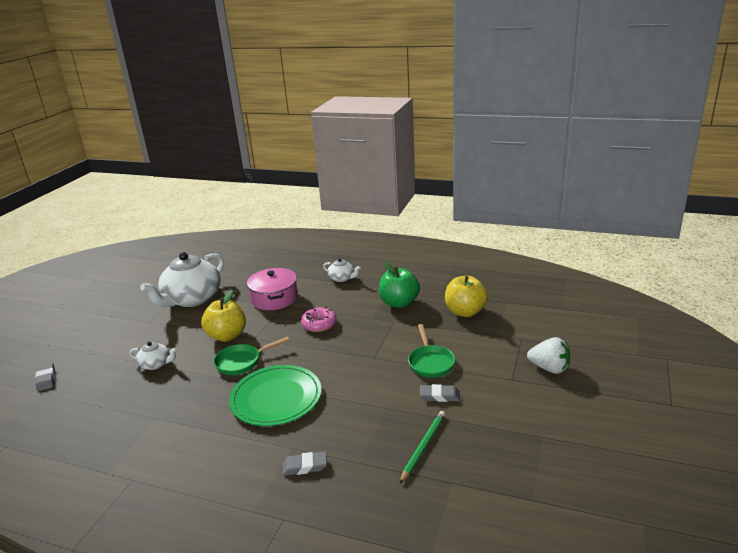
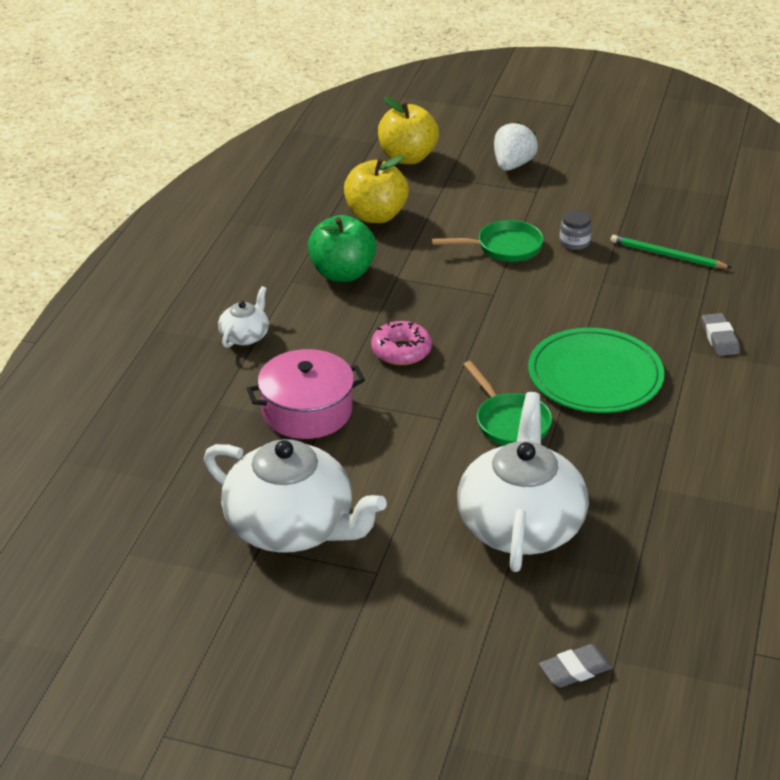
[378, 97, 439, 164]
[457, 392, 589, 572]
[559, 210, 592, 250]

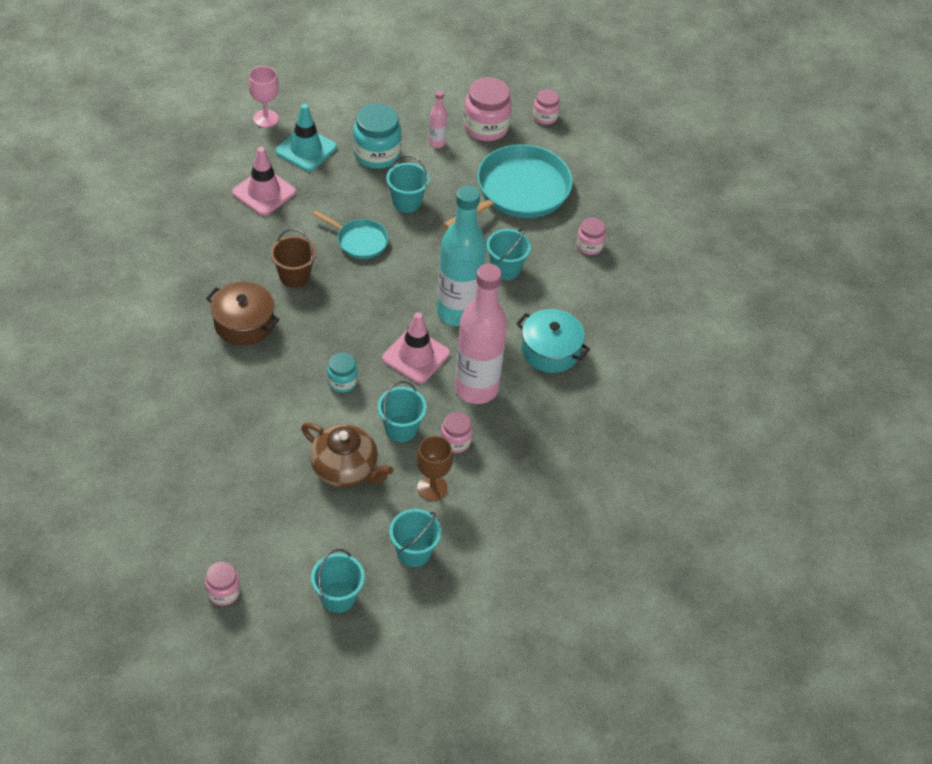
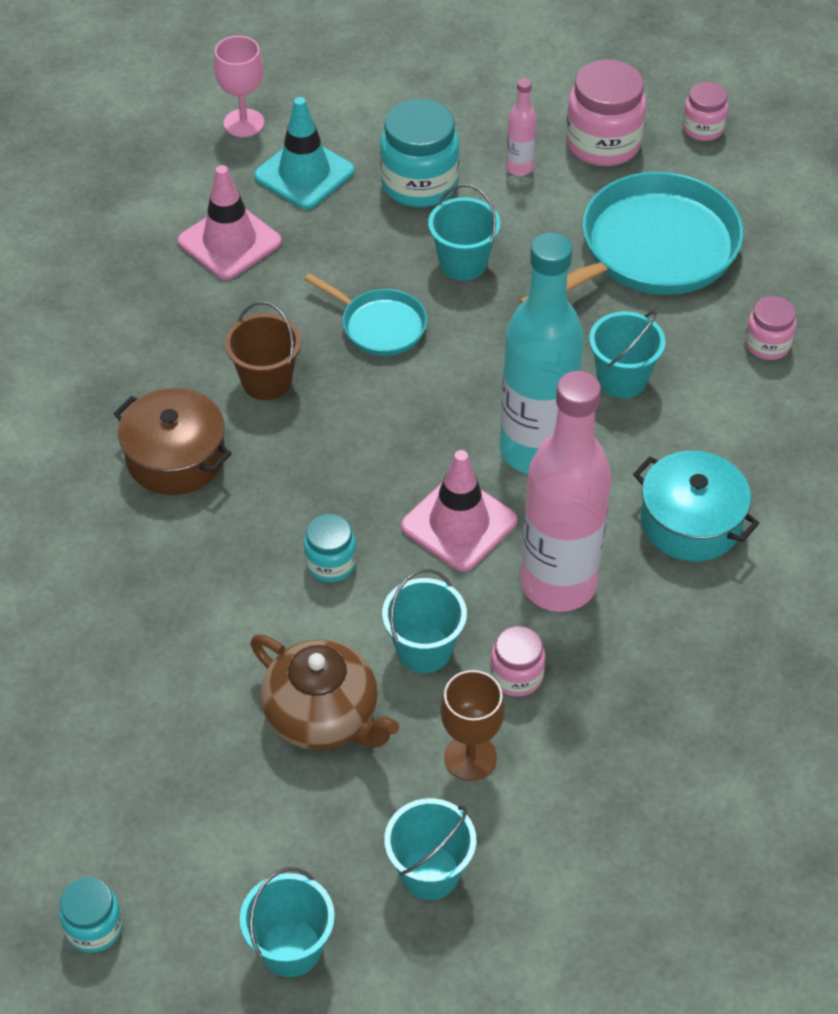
[59, 877, 123, 953]

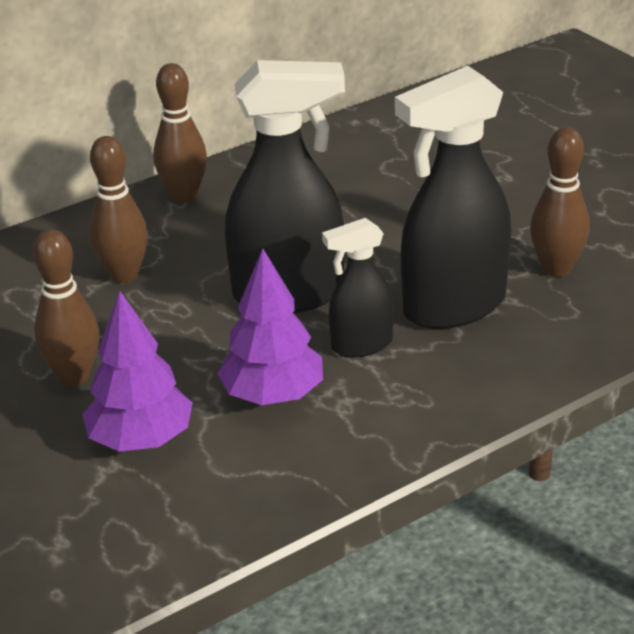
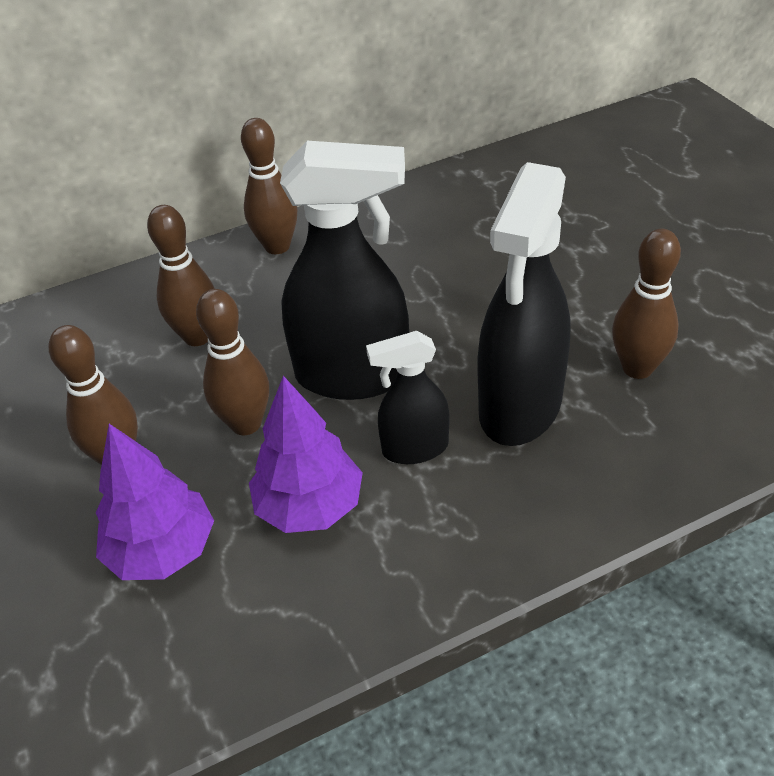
[478, 162, 571, 446]
[196, 289, 269, 435]

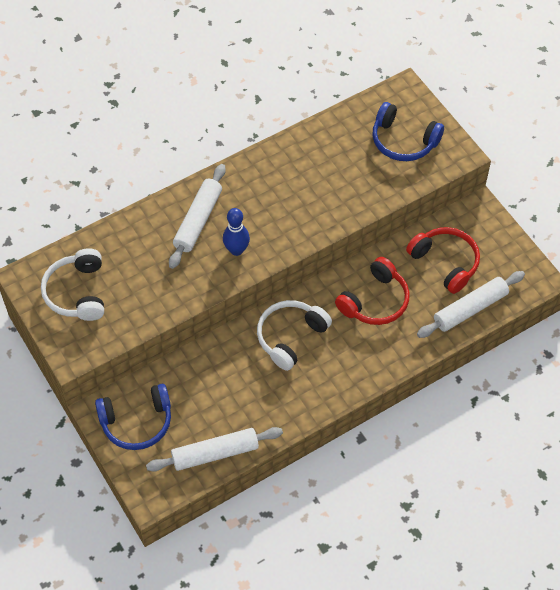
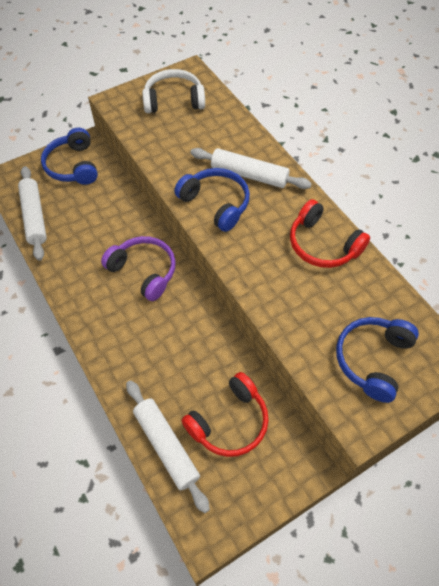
[174, 168, 250, 232]
[290, 199, 370, 268]
[101, 236, 176, 301]

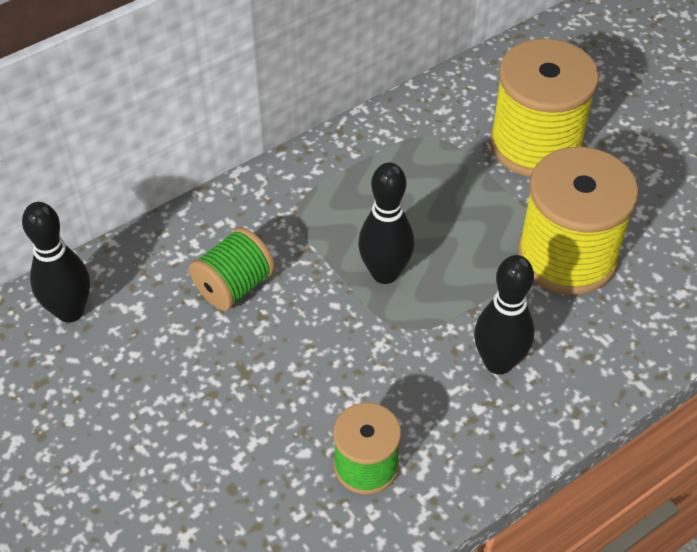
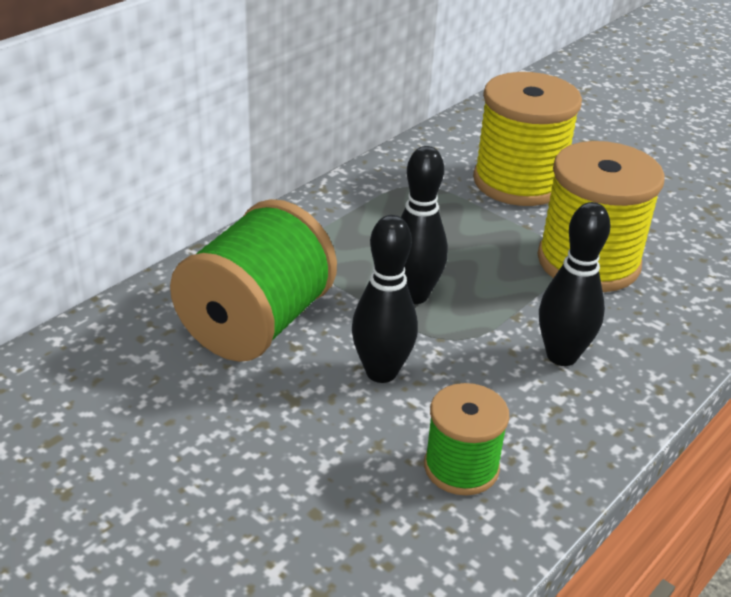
[352, 215, 418, 383]
[170, 199, 337, 362]

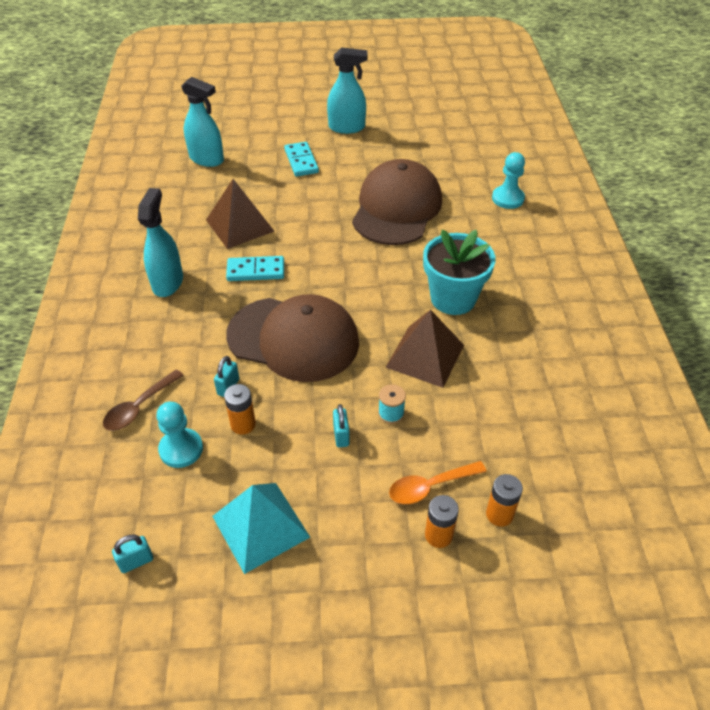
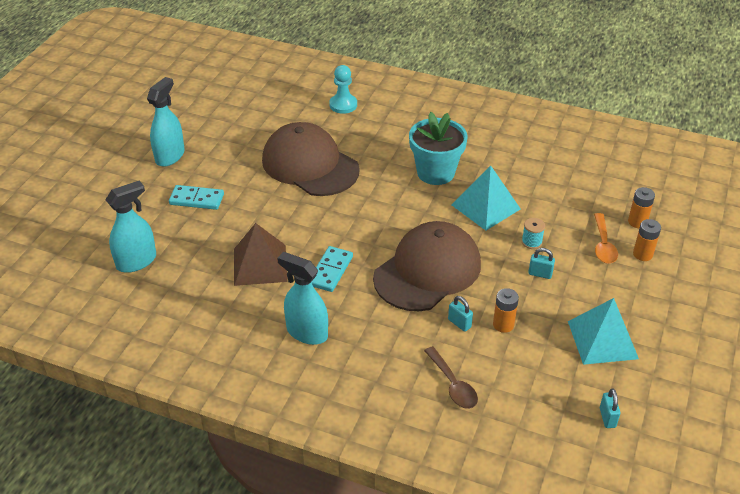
[452, 165, 520, 230]
[156, 402, 203, 468] (first image)

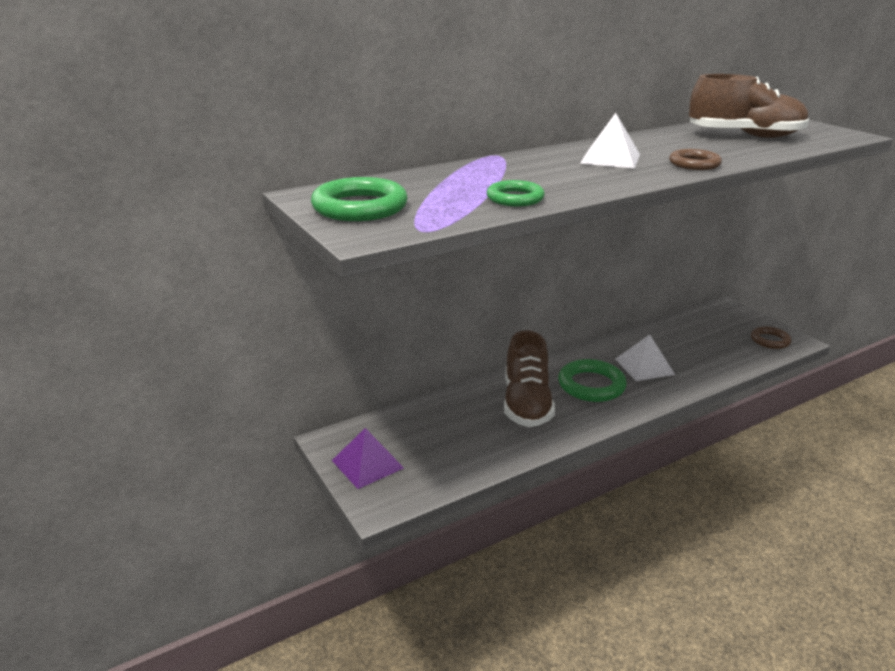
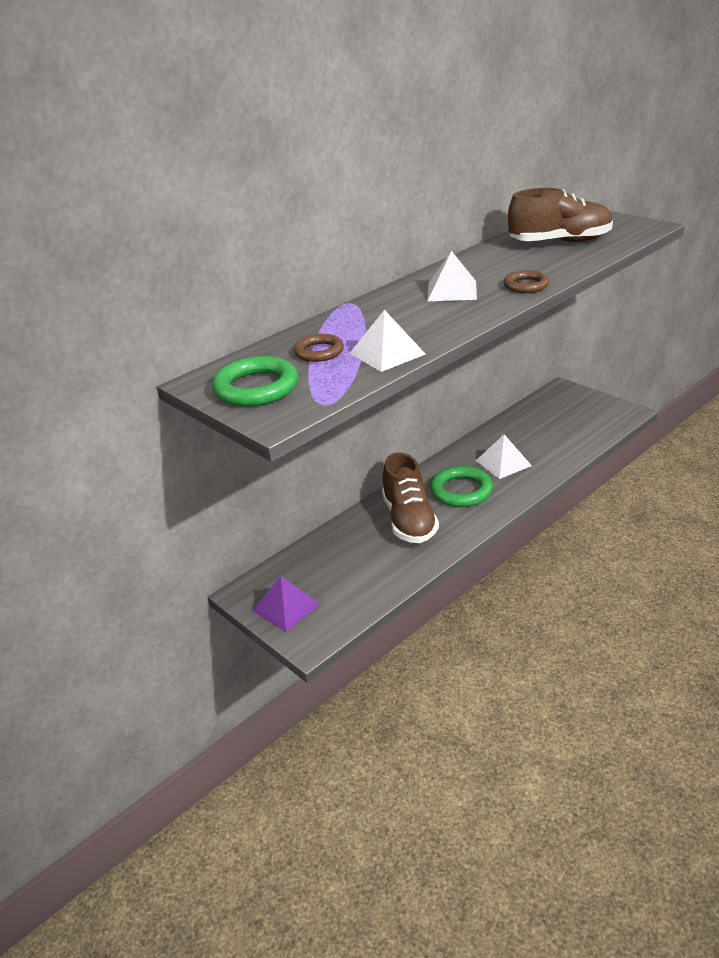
[349, 310, 426, 372]
[294, 334, 344, 362]

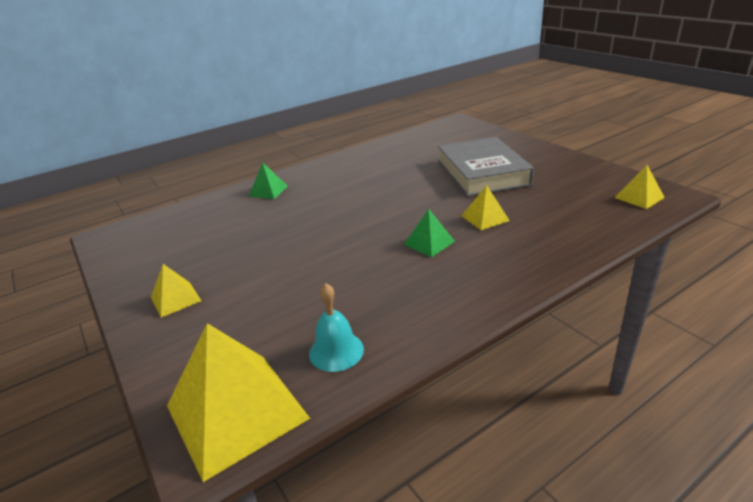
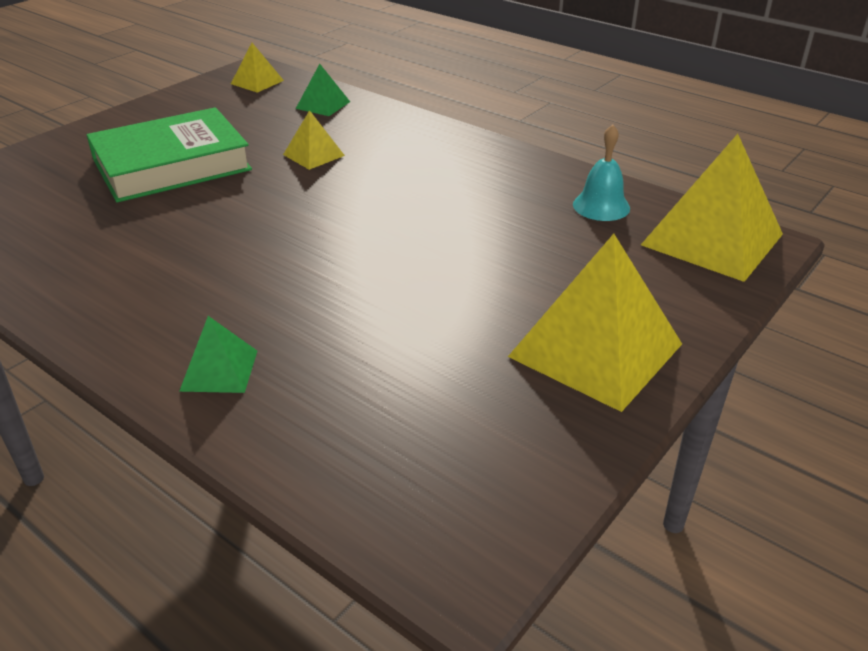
[87, 107, 252, 203]
[296, 64, 350, 116]
[508, 234, 682, 412]

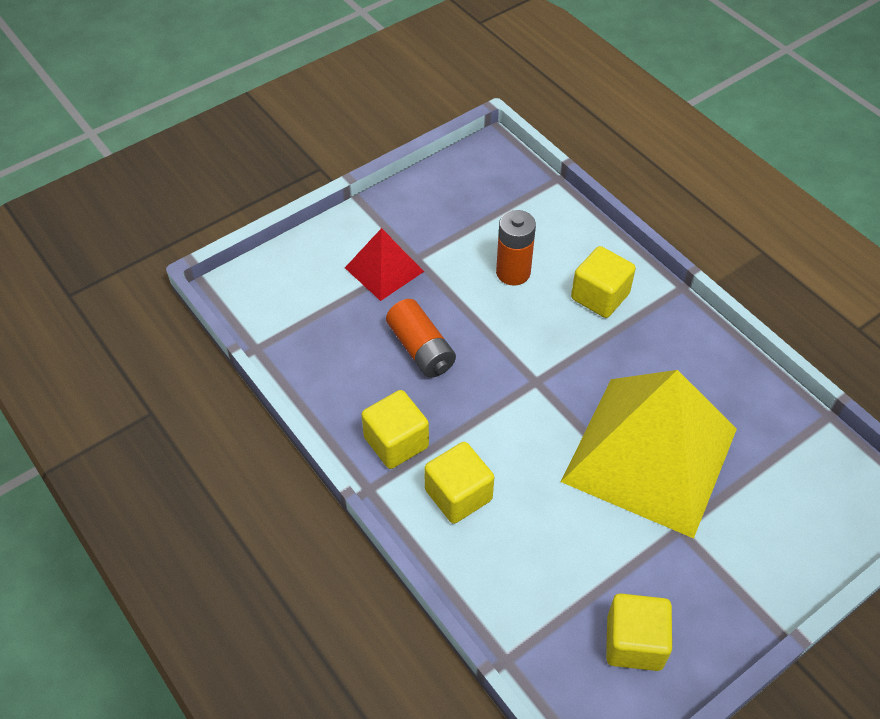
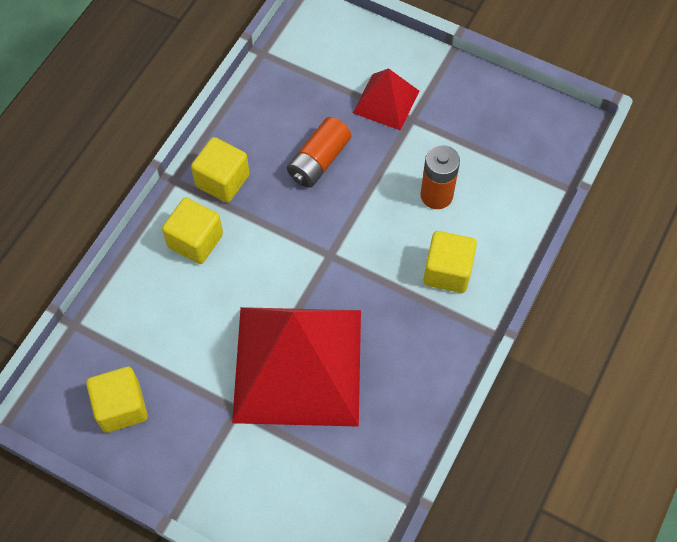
[232, 307, 361, 427]

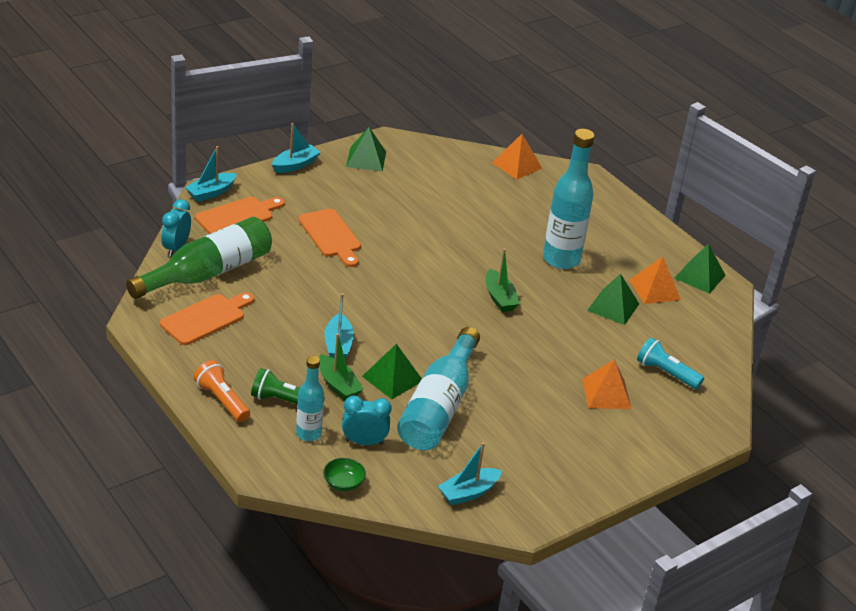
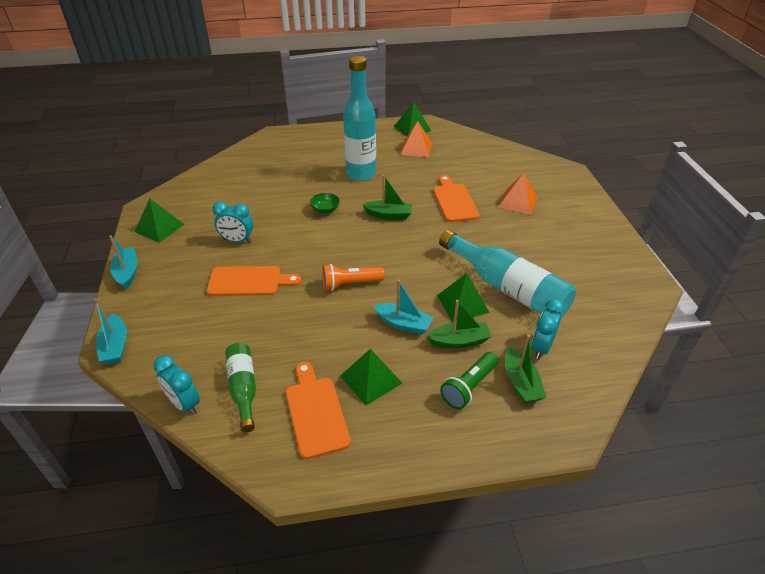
[492, 134, 542, 180] (first image)
[433, 175, 480, 222]
[225, 343, 256, 432]
[340, 349, 402, 405]
[637, 337, 704, 389] (first image)
[505, 335, 546, 404]
[322, 264, 384, 291]
[438, 442, 502, 506] (first image)
[310, 193, 340, 214]
[212, 201, 253, 243]

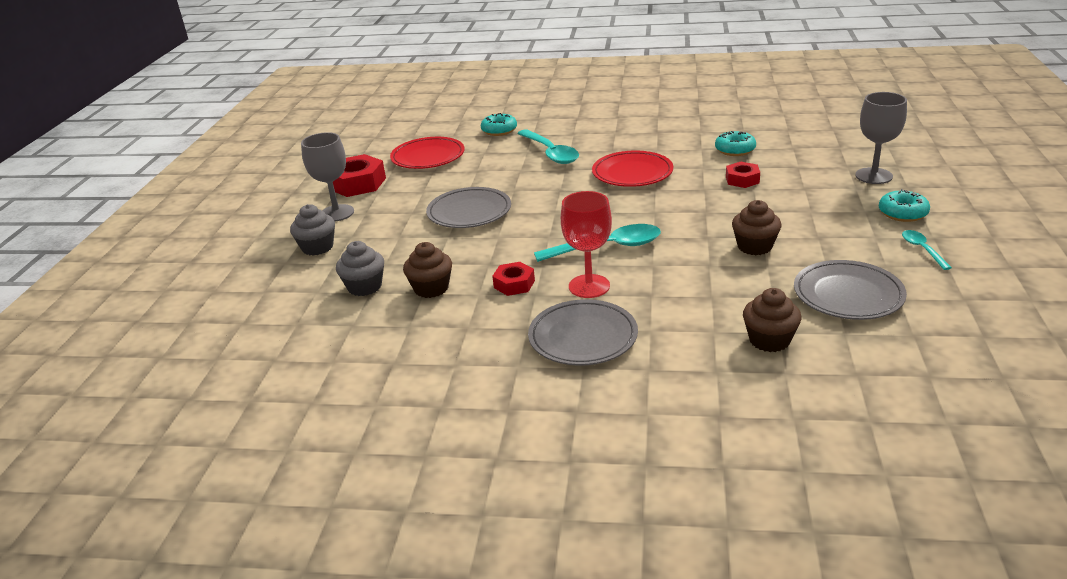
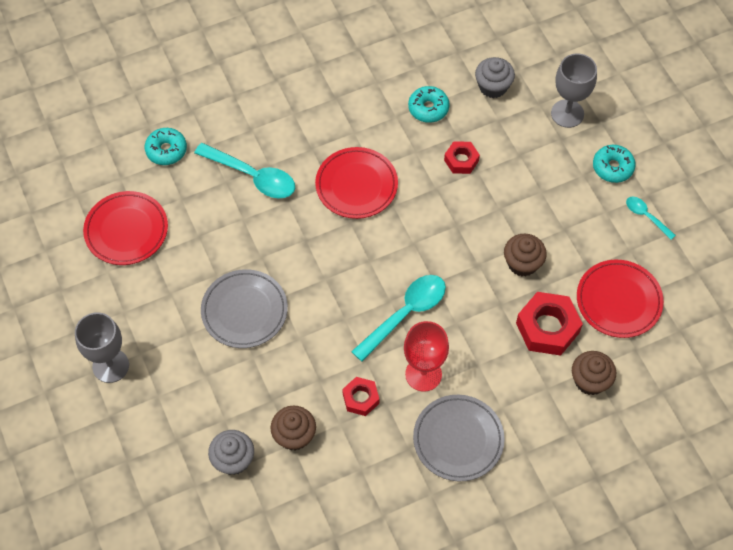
[516, 292, 583, 356]
[475, 57, 515, 98]
[577, 260, 664, 338]

